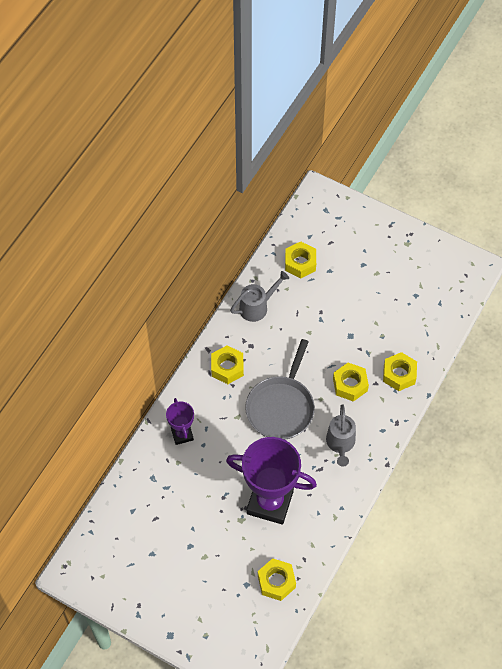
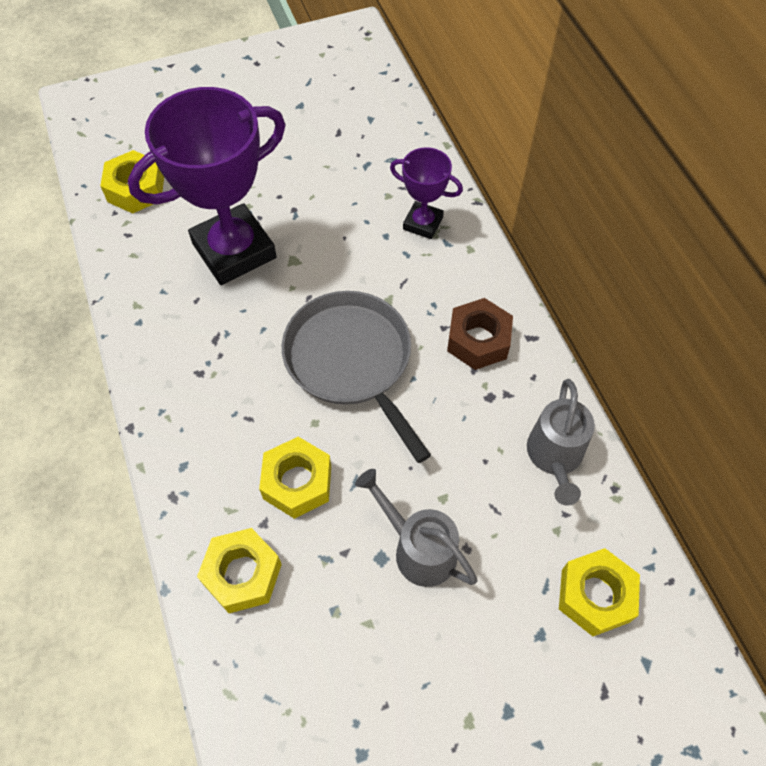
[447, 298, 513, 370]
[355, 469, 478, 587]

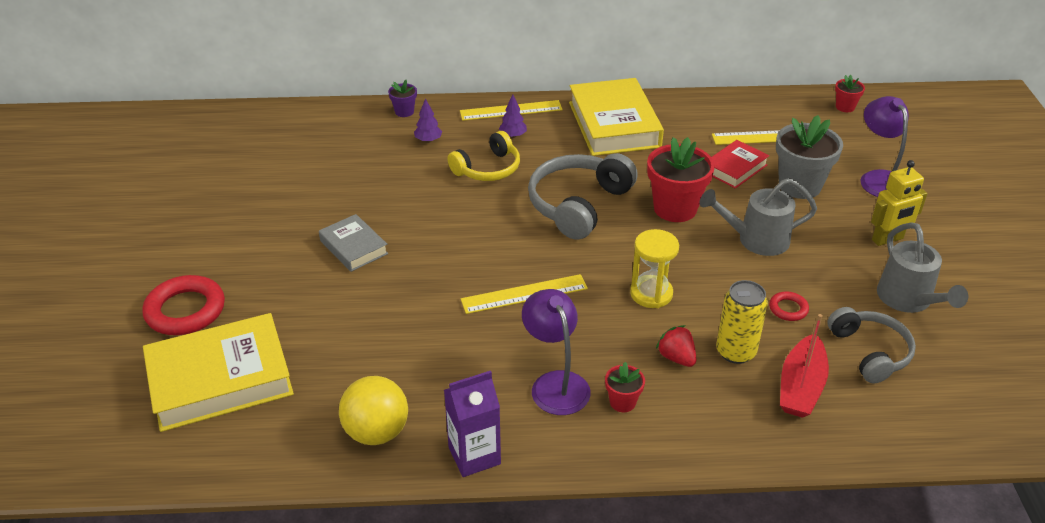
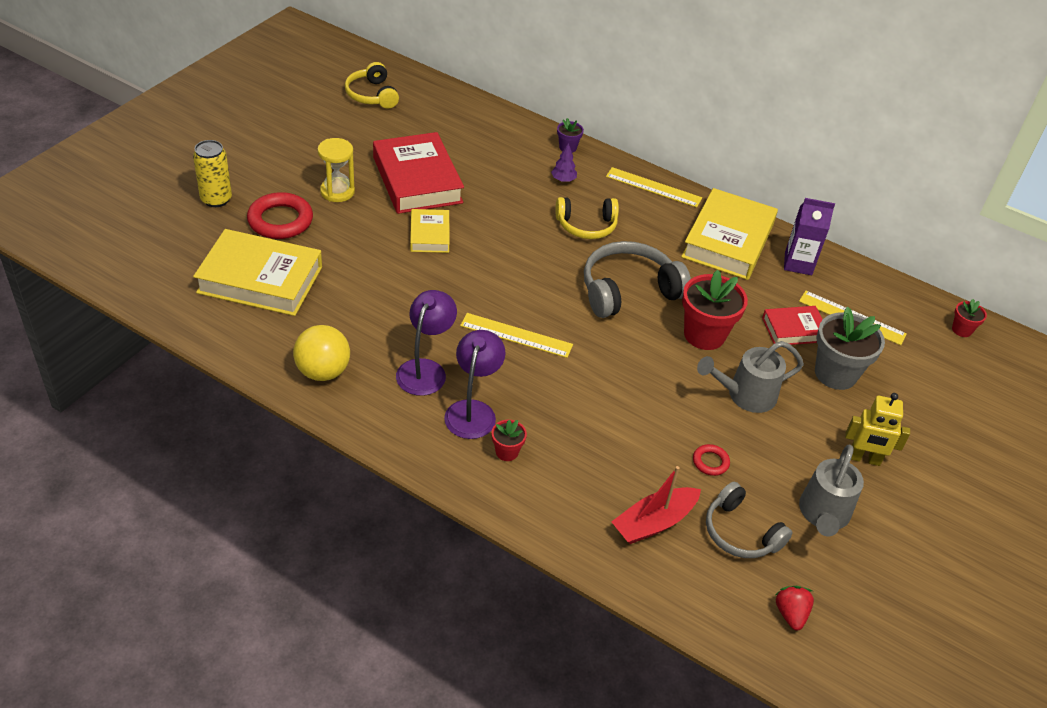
[499, 94, 527, 138] (first image)
[396, 290, 457, 396]
[697, 341, 804, 413]
[410, 209, 450, 253]
[318, 138, 355, 202]
[193, 140, 232, 207]
[706, 482, 792, 558]
[775, 586, 814, 630]
[784, 198, 835, 275]
[345, 62, 399, 109]
[373, 132, 464, 214]

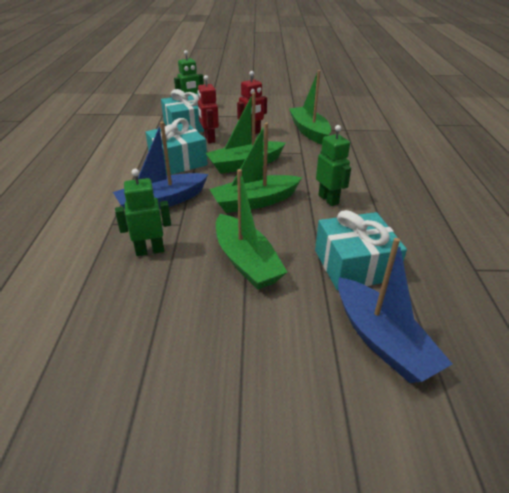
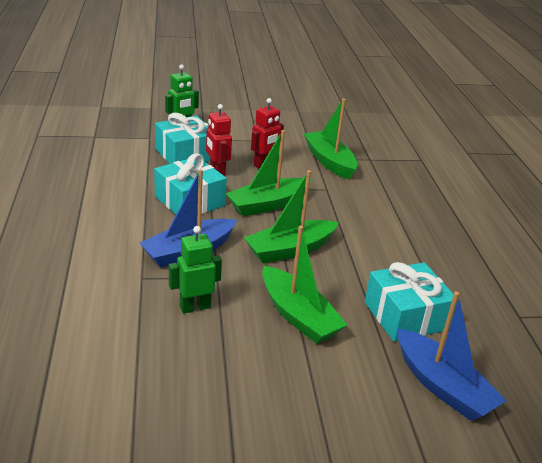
[316, 125, 351, 206] (first image)

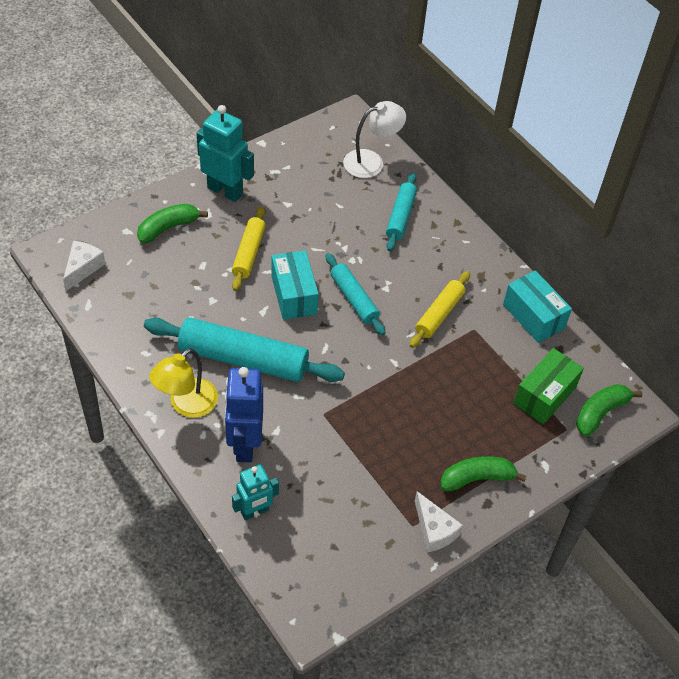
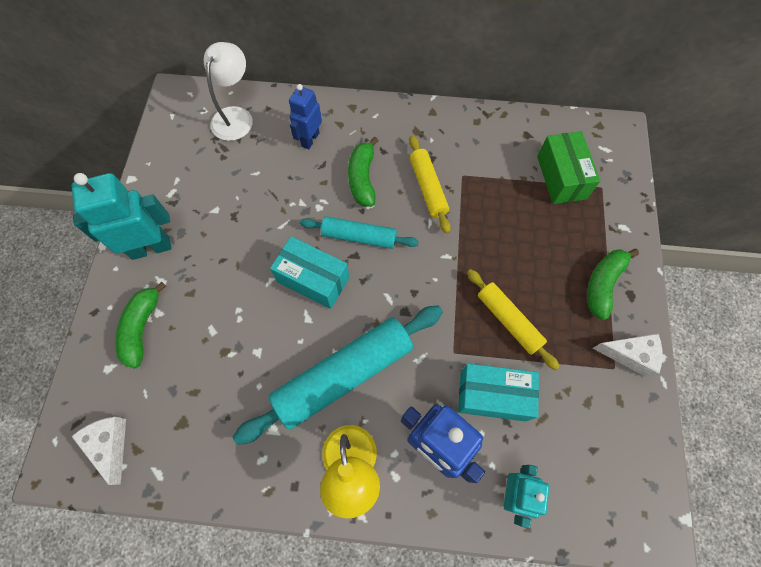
[289, 84, 322, 150]
[467, 269, 559, 370]
[458, 363, 539, 422]
[348, 137, 378, 207]

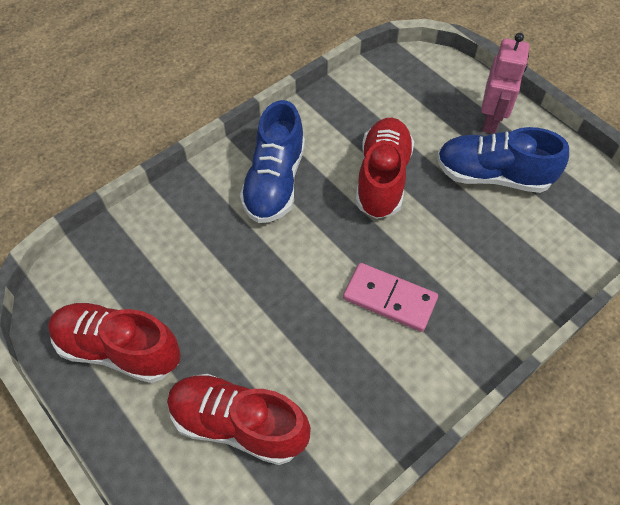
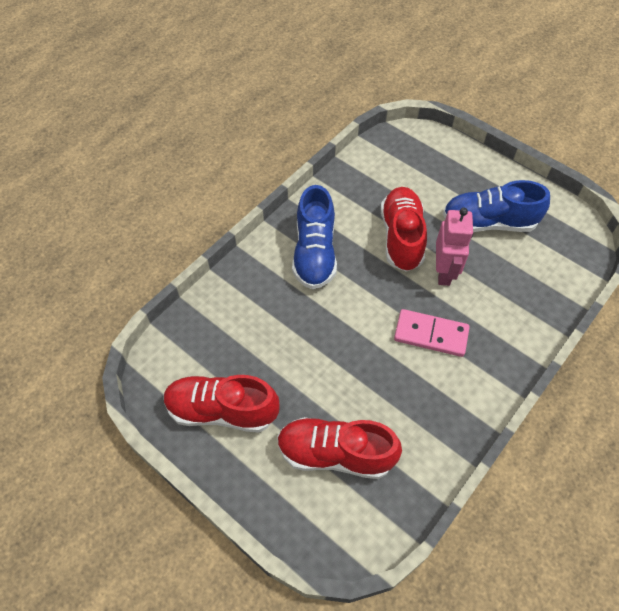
[436, 208, 473, 286]

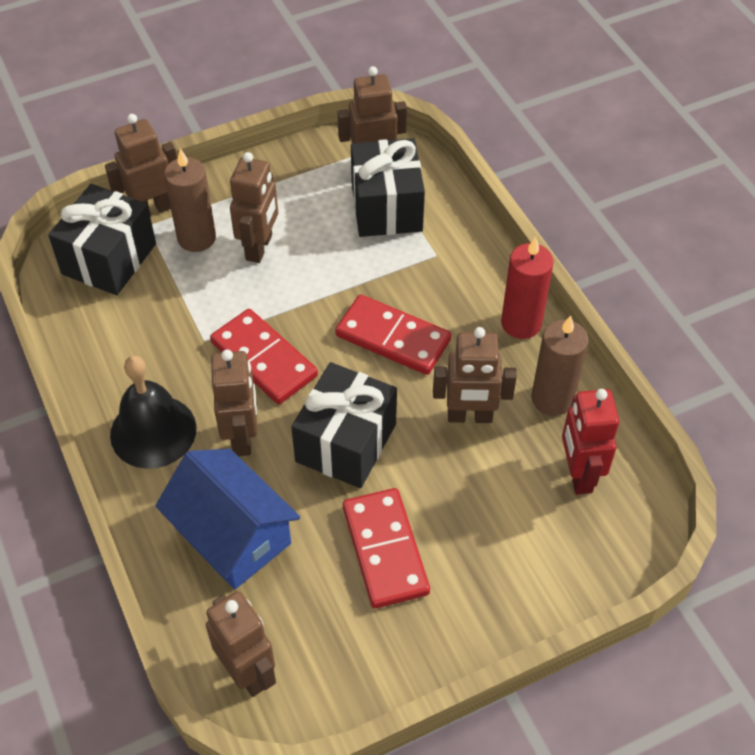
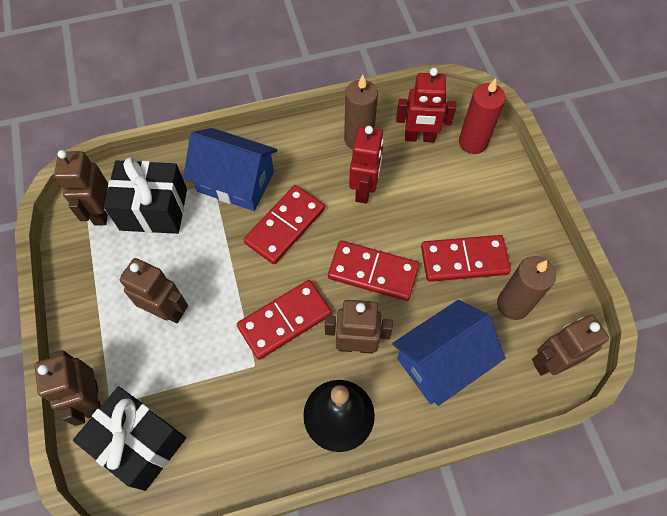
[497, 256, 556, 320]
[459, 78, 506, 154]
[349, 126, 384, 204]
[328, 241, 419, 301]
[183, 128, 278, 211]

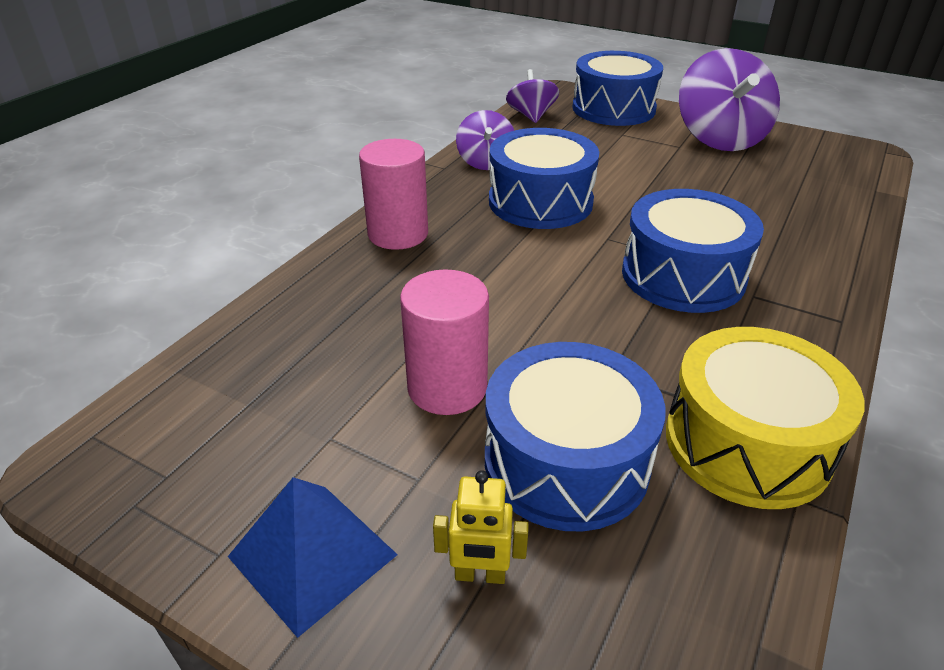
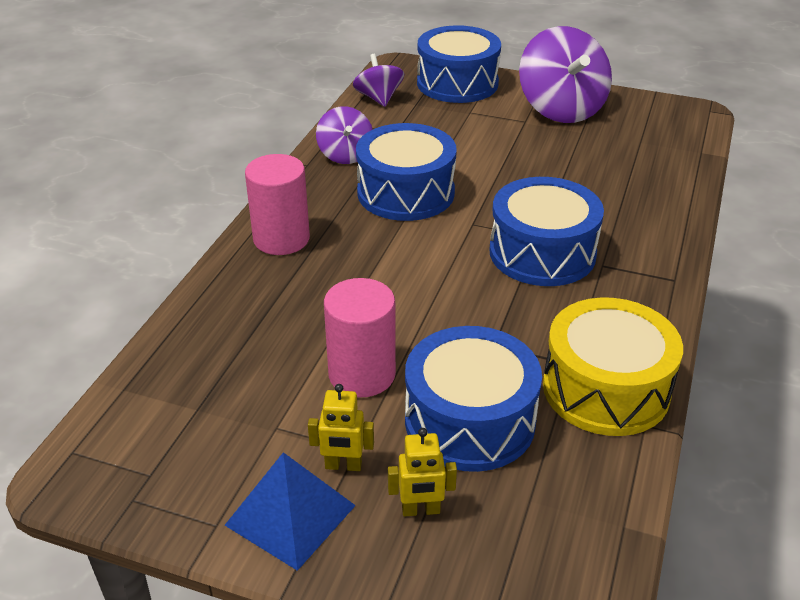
[308, 384, 374, 471]

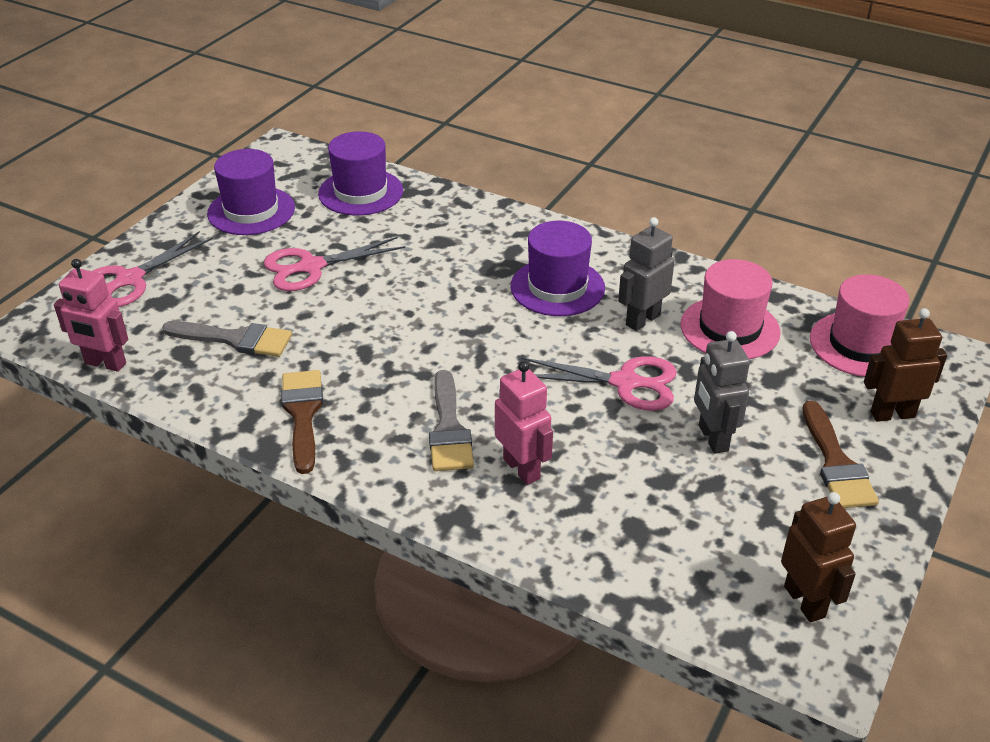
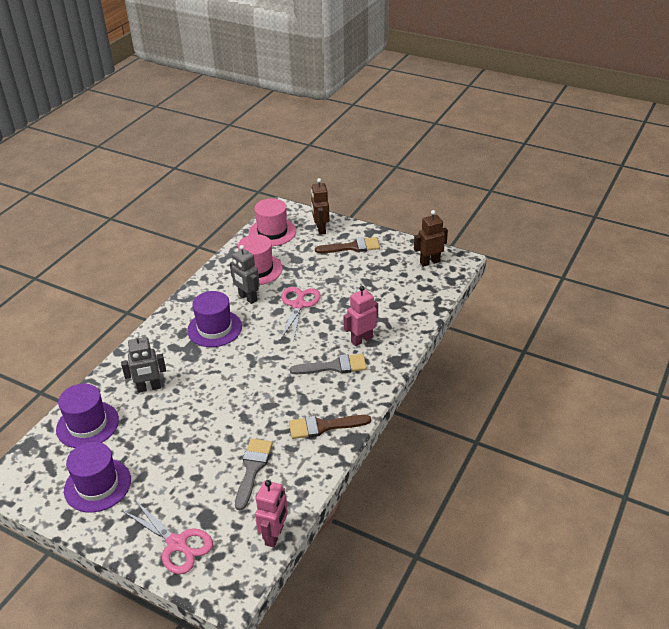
[264, 237, 405, 291] (first image)
[121, 333, 166, 393]

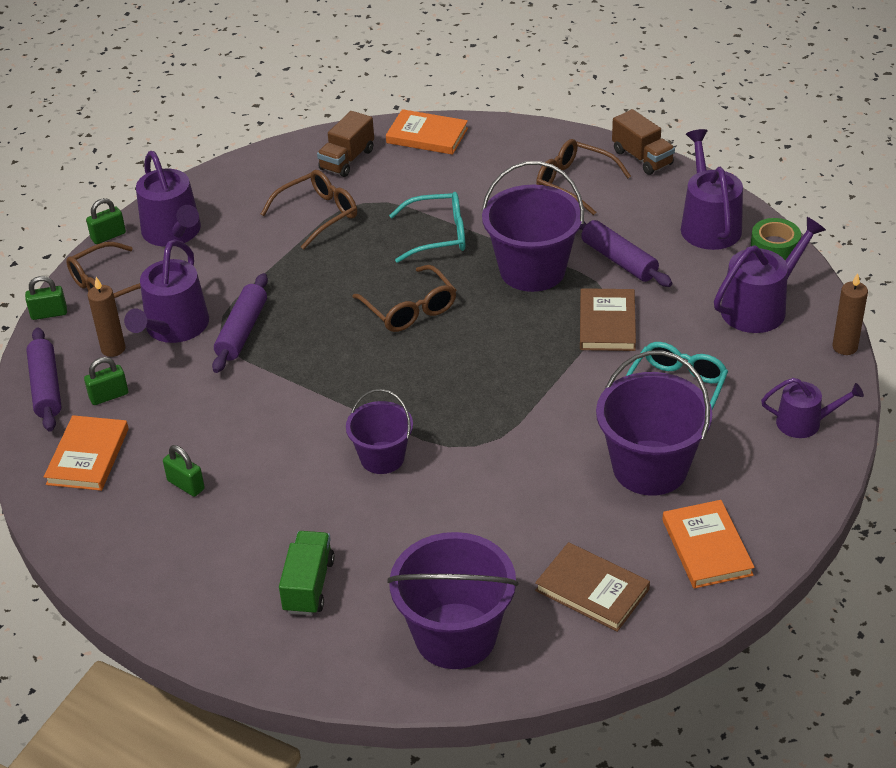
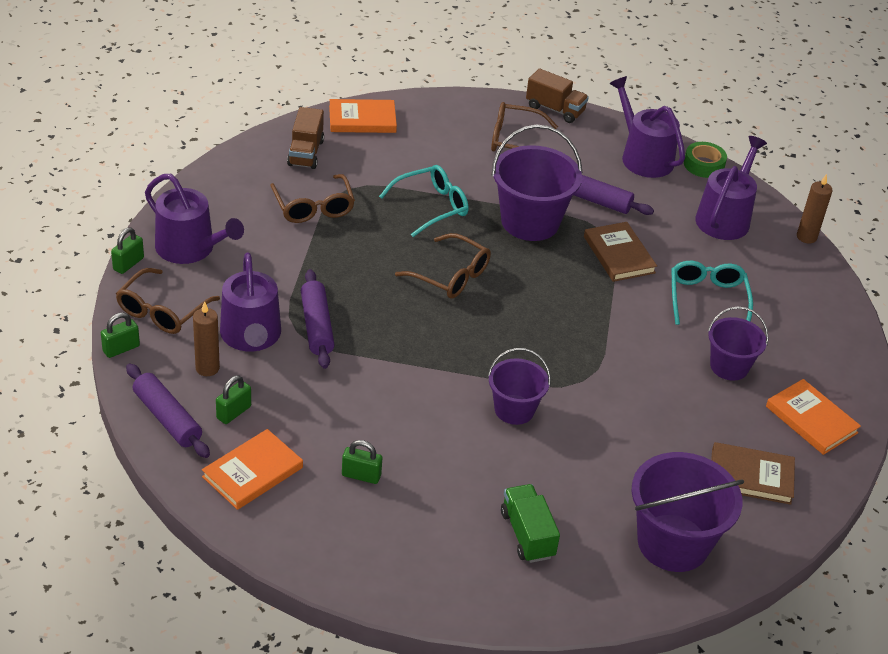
[270, 174, 355, 223]
[708, 306, 769, 381]
[761, 378, 864, 438] (first image)
[202, 429, 303, 510]

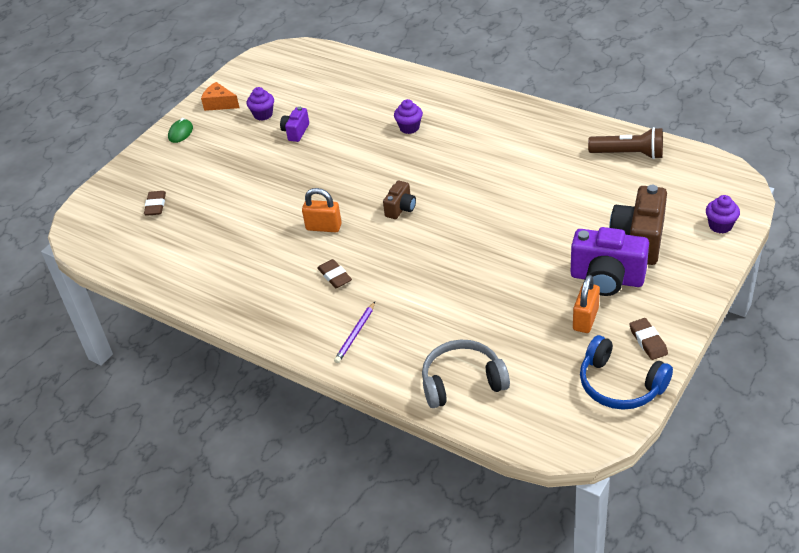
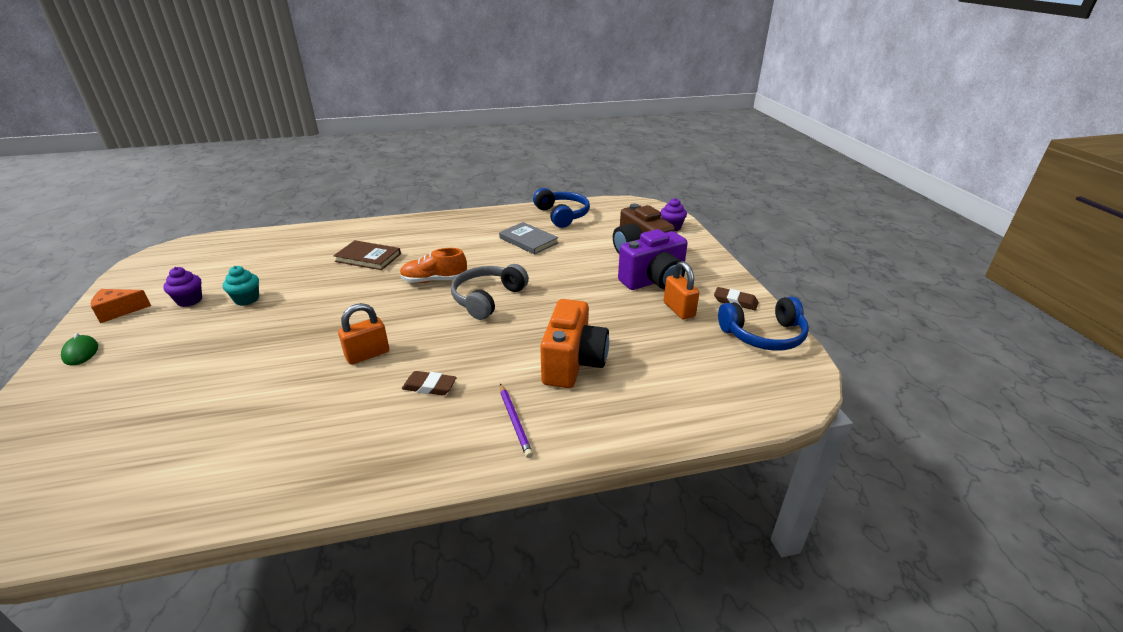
[334, 240, 401, 270]
[223, 266, 259, 306]
[533, 188, 590, 228]
[383, 181, 416, 219] (first image)
[144, 191, 166, 216] (first image)
[451, 264, 529, 320]
[499, 222, 558, 255]
[400, 248, 467, 283]
[540, 299, 609, 388]

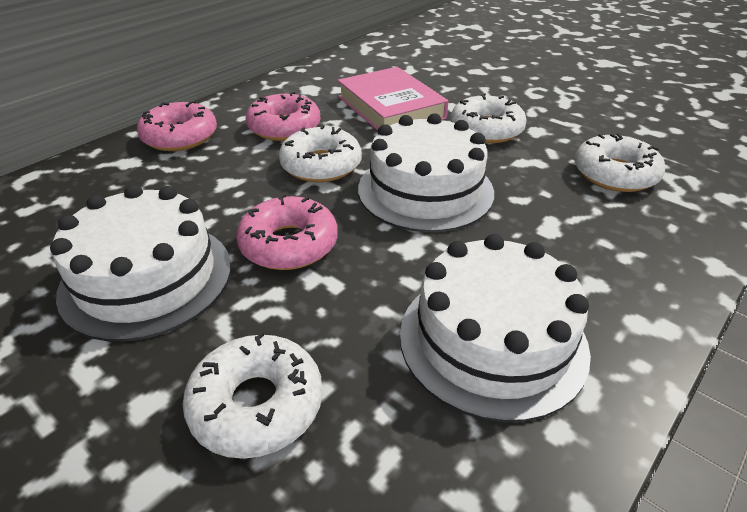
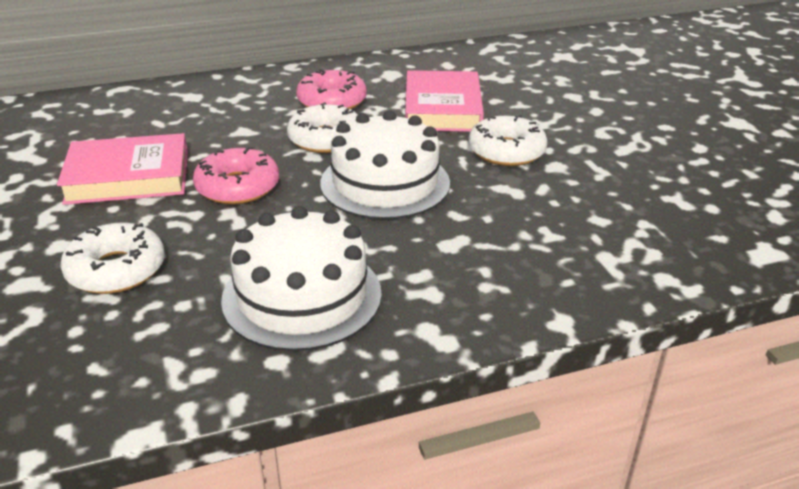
[137, 101, 217, 151] (first image)
[574, 133, 665, 192] (first image)
[57, 133, 188, 205]

